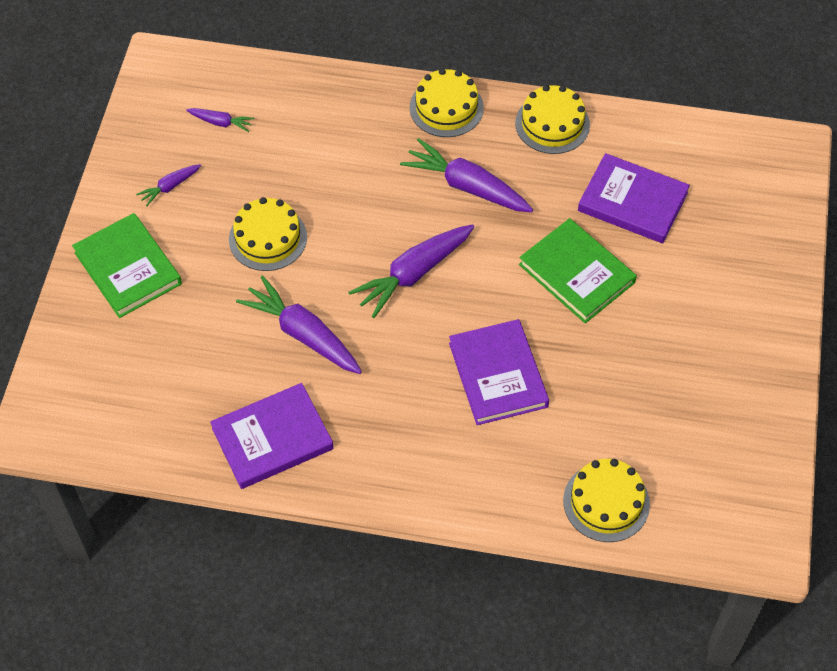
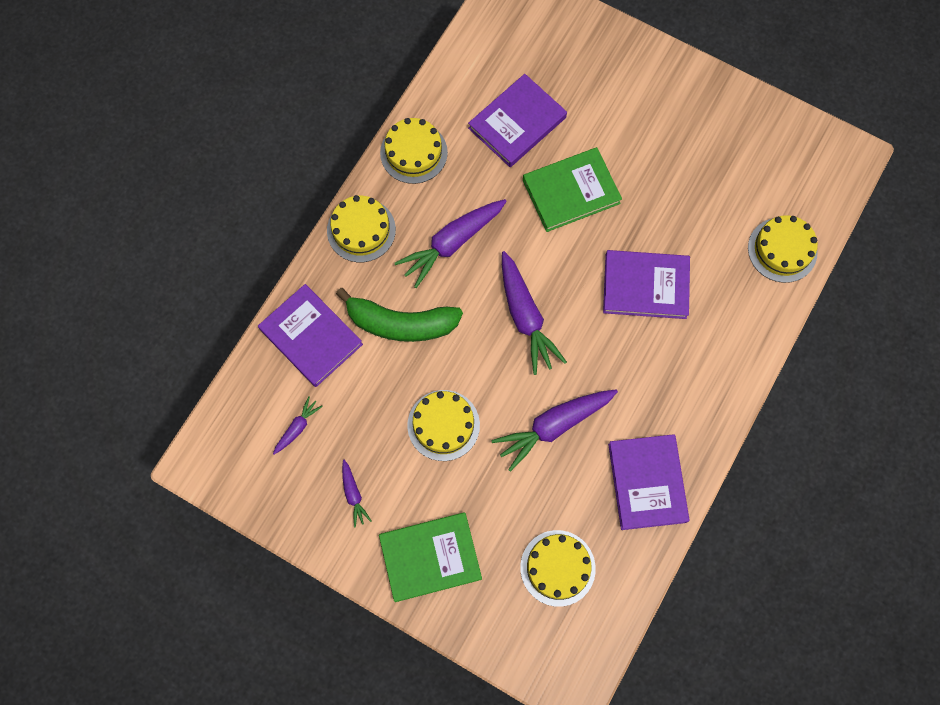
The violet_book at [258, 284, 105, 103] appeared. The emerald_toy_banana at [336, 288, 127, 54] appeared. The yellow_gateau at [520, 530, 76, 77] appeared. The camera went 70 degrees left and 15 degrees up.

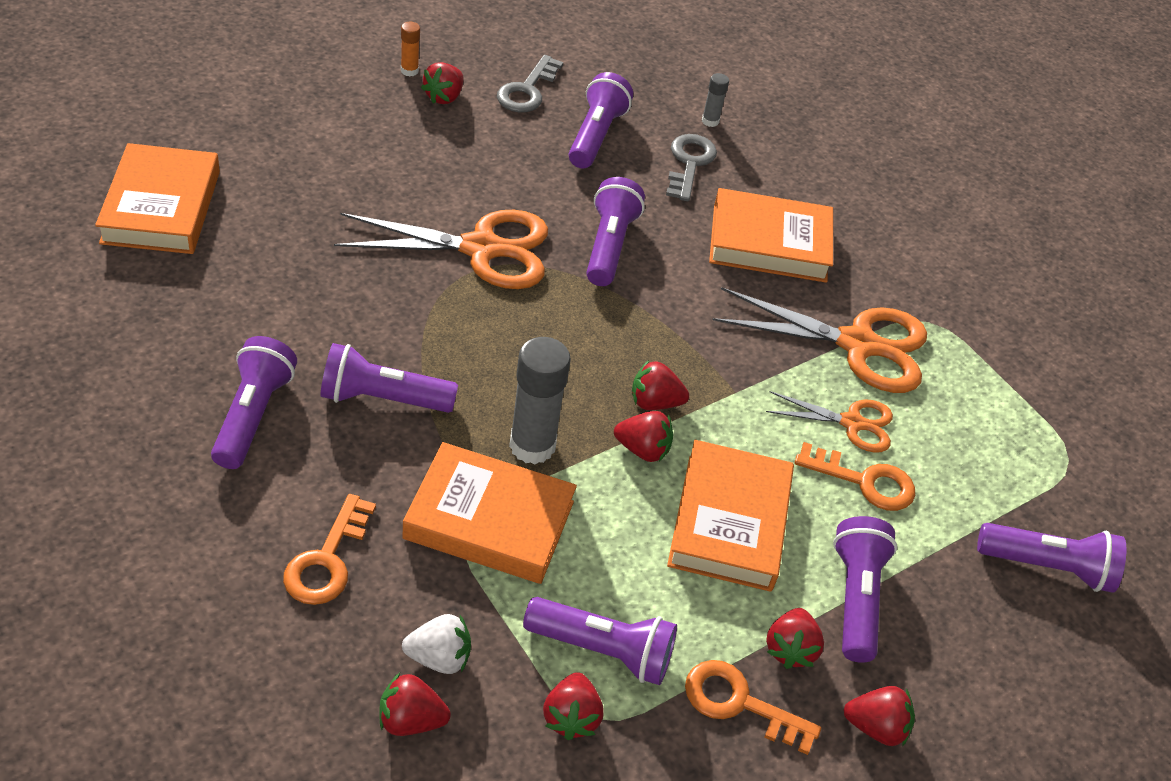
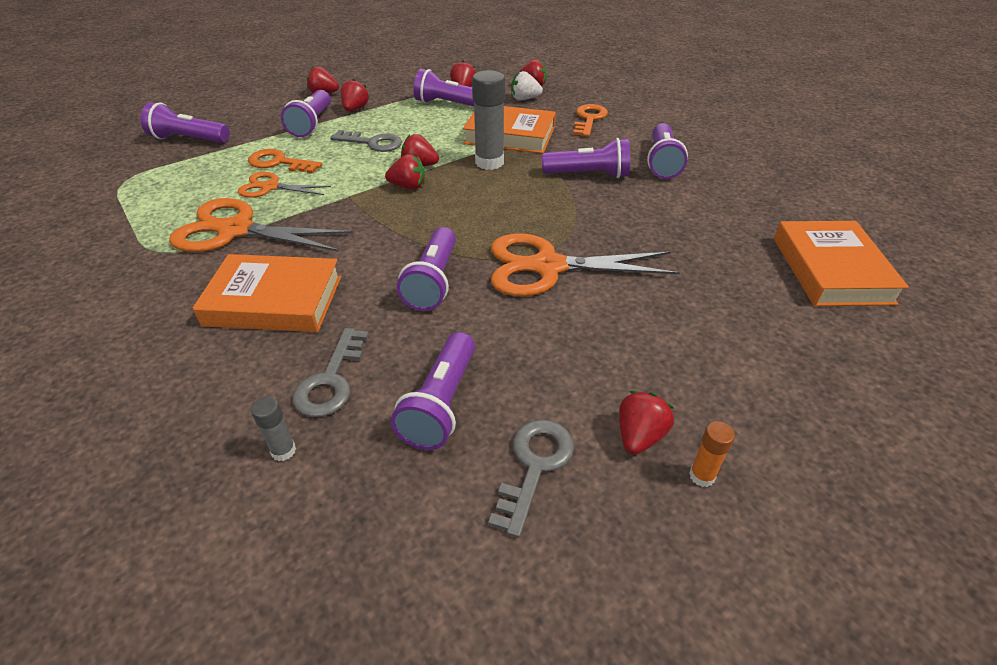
The orange-coloured_book at [667, 440, 127, 152] was replaced by the gray_latchkey at [330, 130, 72, 22]. The orange-coloured_latchkey at [685, 660, 136, 95] disappeared. The camera went 175 degrees left and 5 degrees down.

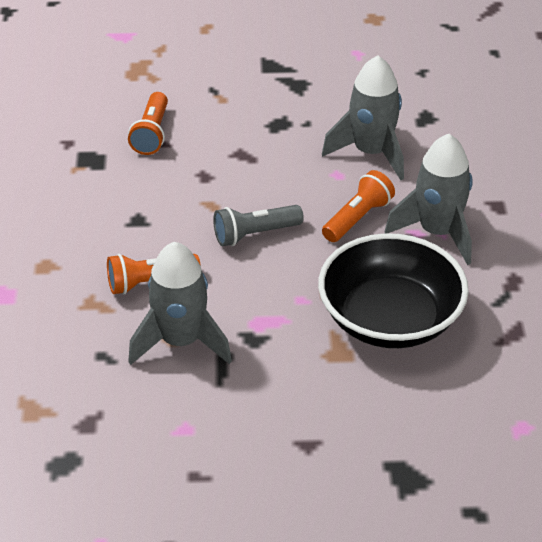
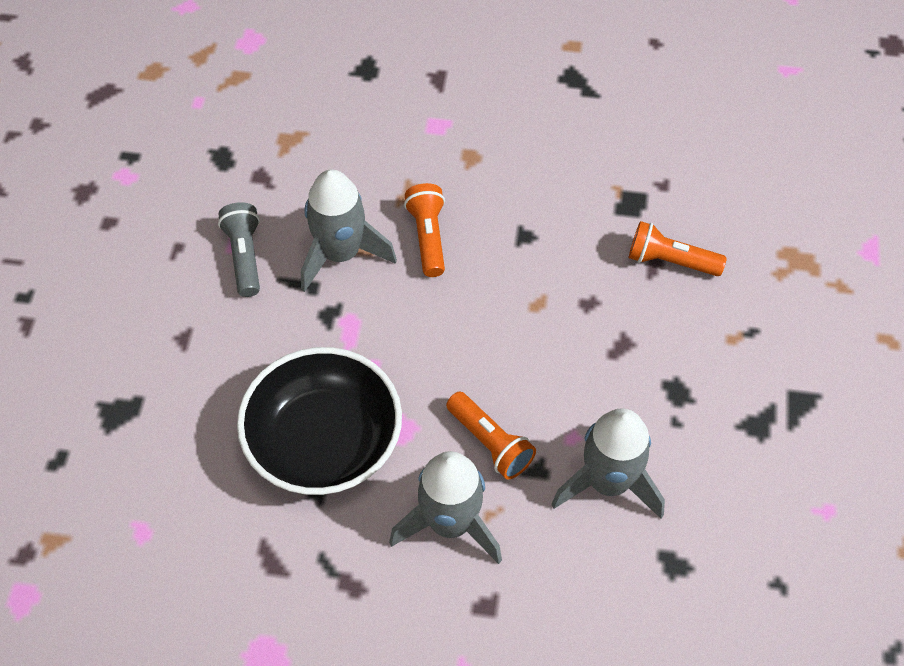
The gray_torch moved from [213, 205, 91, 41] to [218, 202, 42, 95]. The camera went 100 degrees right and 15 degrees up.

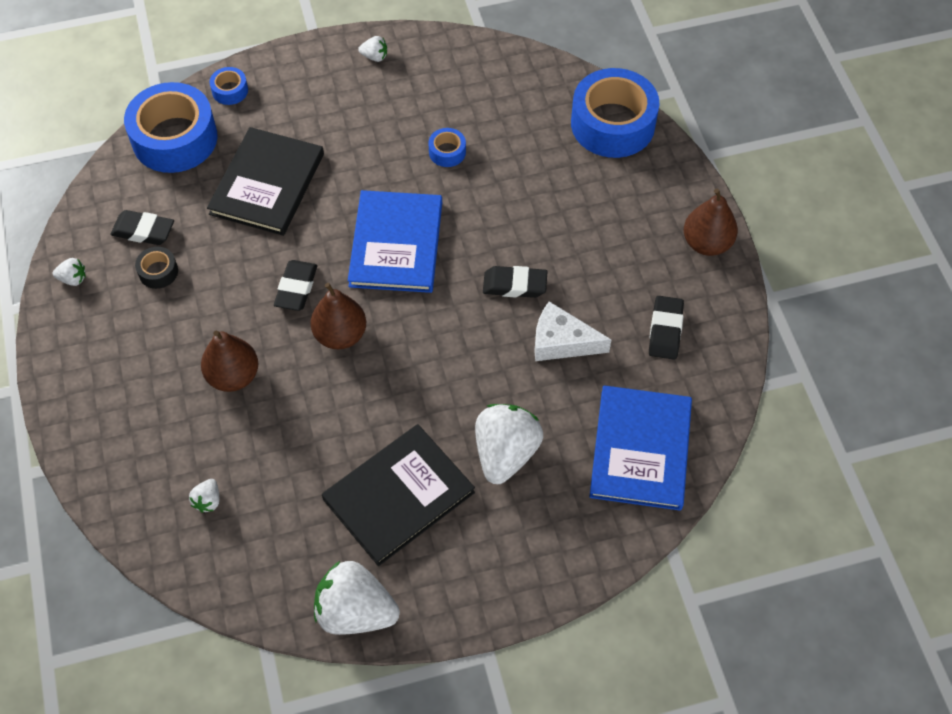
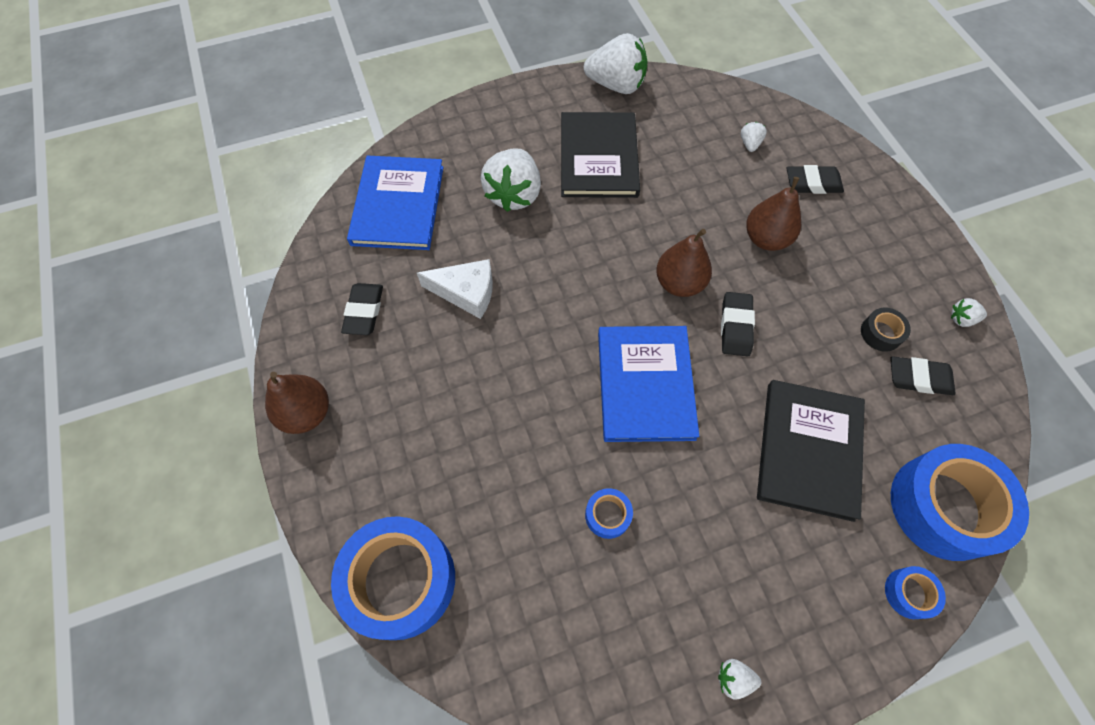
The ebony_gum_eraser moved from [483, 266, 65, 32] to [786, 165, 58, 29]. The ebony_book at [322, 424, 153, 142] turned 45 degrees counterclockwise. The camera went 175 degrees right and 5 degrees up.

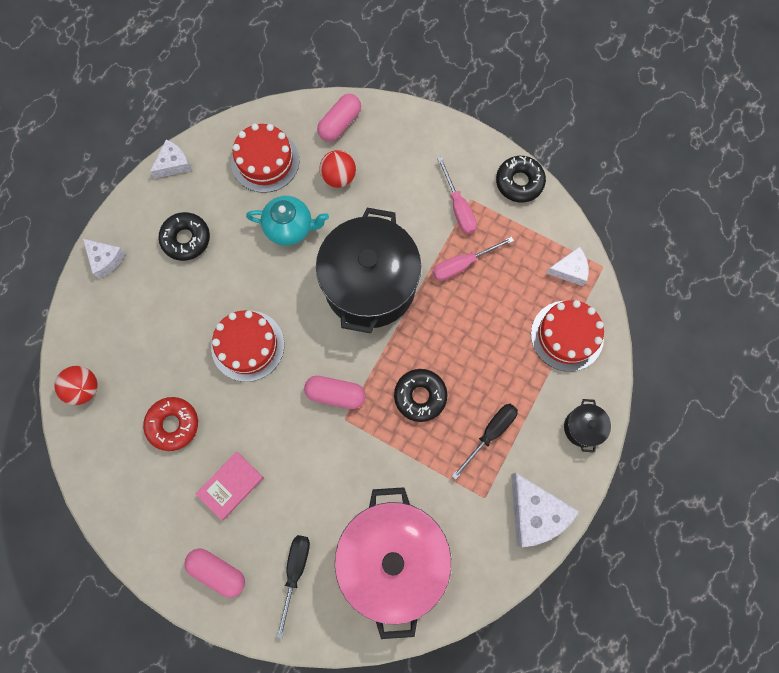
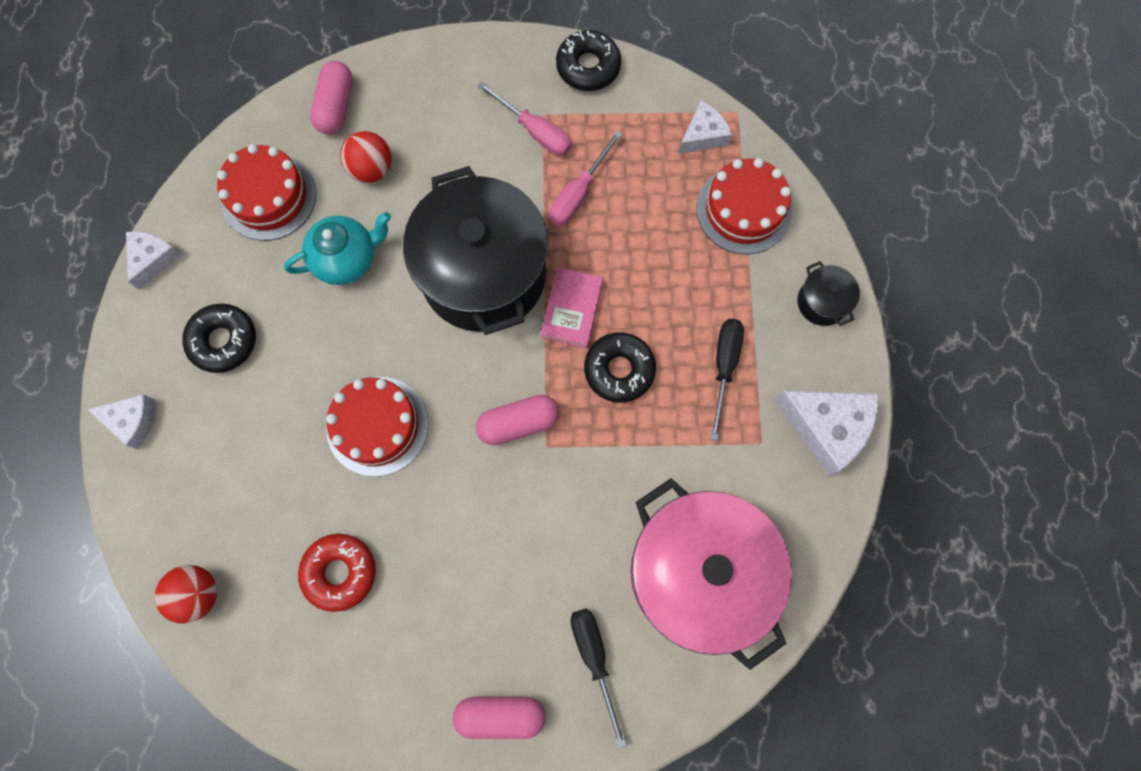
The rosy_book moved from [196, 452, 68, 68] to [541, 267, 62, 81]. The camera went 30 degrees left and 0 degrees up.

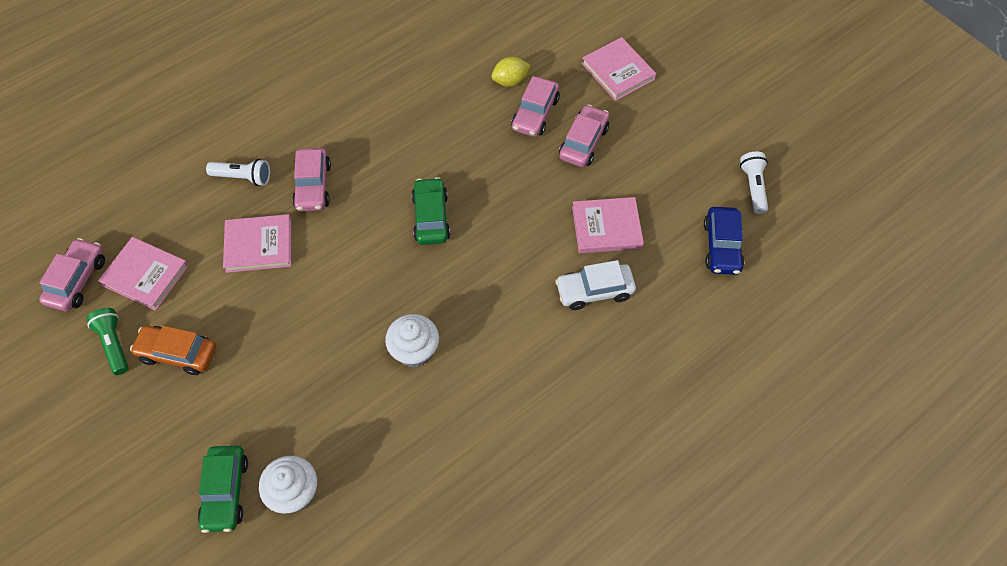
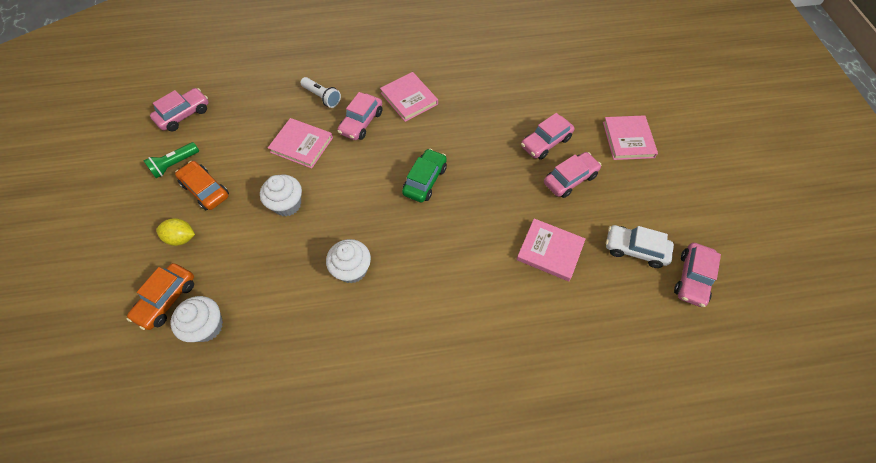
The yellow_lemon moved from [491, 57, 40, 30] to [156, 218, 39, 28]. The white_torch at [740, 151, 28, 63] was replaced by the rosy_toy_car at [674, 243, 47, 64]. The blue_toy_car at [704, 207, 40, 68] disappeared. The rosy_book moved from [98, 237, 91, 74] to [380, 72, 58, 50]. The white_toy_car moved from [555, 260, 81, 50] to [606, 225, 68, 43]. The emerald_torch at [86, 308, 43, 67] turned 135 degrees counterclockwise. The emerald_toy_car at [198, 446, 50, 87] became the orange-coloured_toy_car at [127, 263, 67, 67]. The white_muffin at [260, 175, 42, 41] appeared. The camera went 30 degrees right and 0 degrees up.

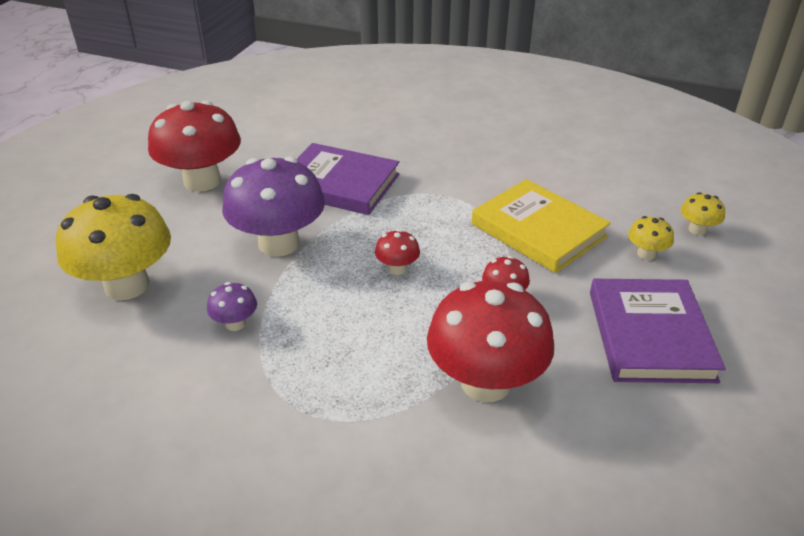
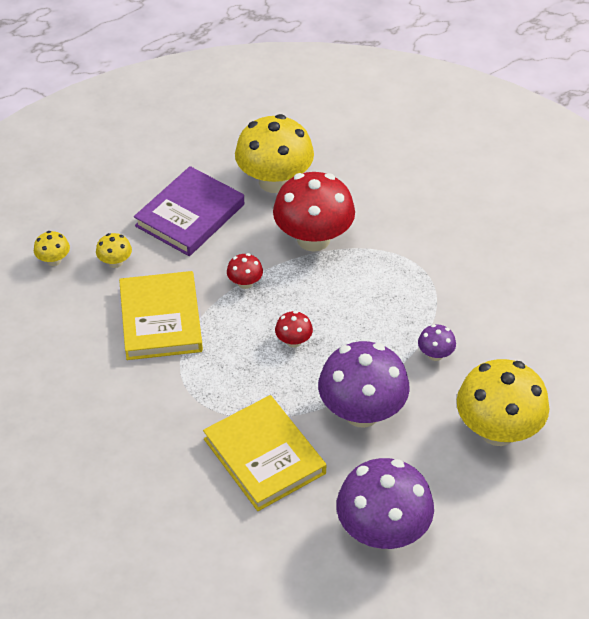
The crimson_mushroom at [148, 100, 93, 92] became the violet_mushroom at [337, 458, 97, 91]. The violet_book at [297, 143, 102, 72] became the yellow_book at [203, 395, 123, 116]. The yellow_mushroom at [235, 114, 79, 79] appeared. The camera went 145 degrees left and 10 degrees up.

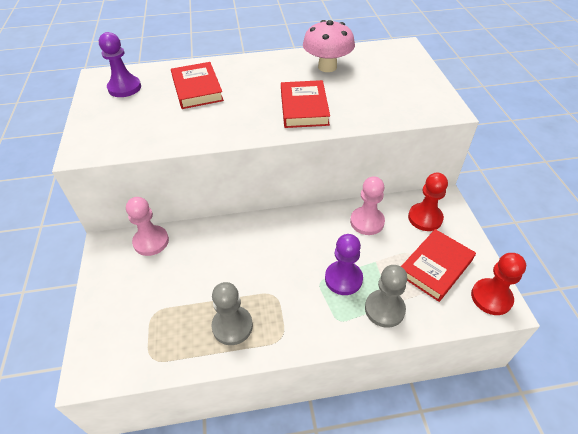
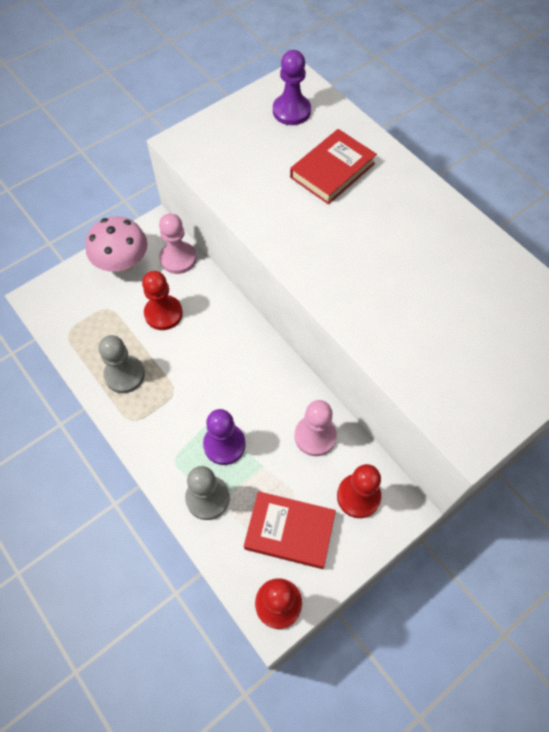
The rosy_mushroom moved from [303, 20, 52, 52] to [85, 217, 62, 56]. The crimson_book at [281, 80, 49, 48] disappeared. The crimson_pawn at [142, 271, 41, 59] appeared. The camera went 60 degrees right and 15 degrees up.

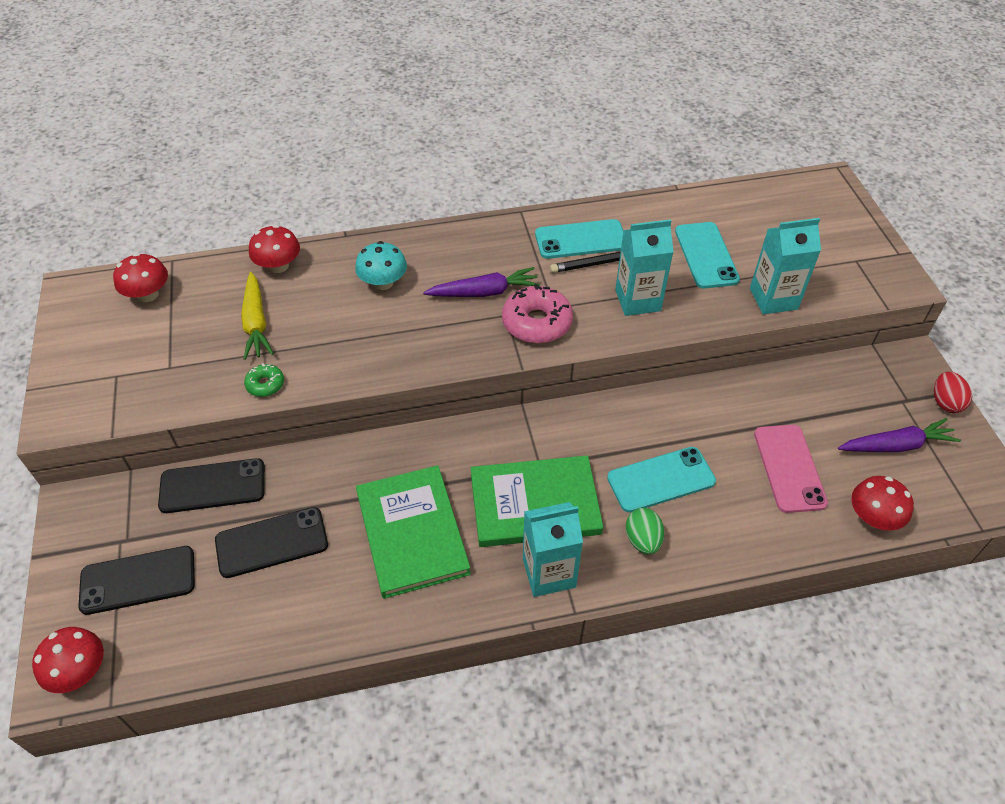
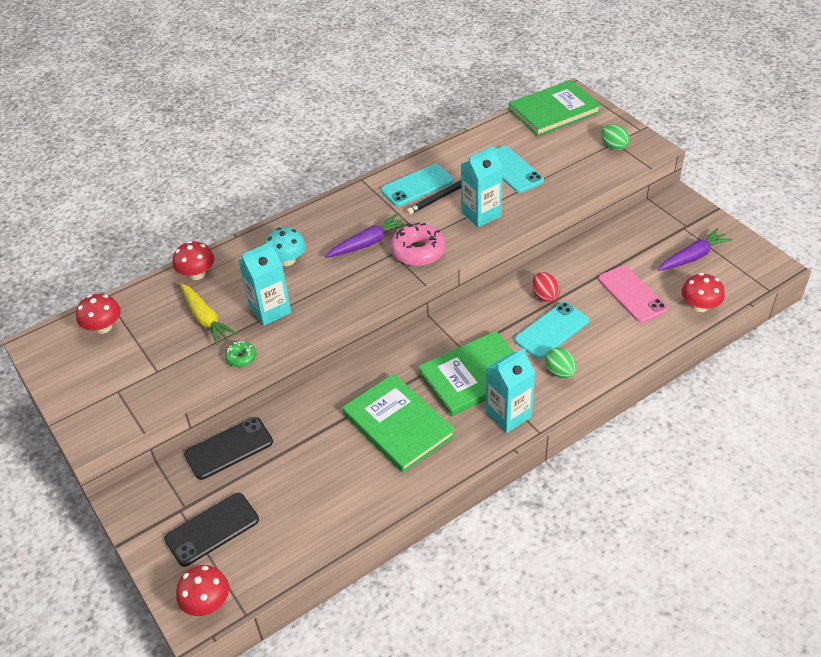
The teal_carton moved from [750, 218, 71, 96] to [238, 241, 53, 85]. The crimson_toy_egg moved from [934, 372, 38, 41] to [532, 272, 28, 30]. The ebony_phone at [215, 507, 113, 71] disappeared. The emerald_book at [509, 80, 93, 56] appeared. The emerald_toy_egg at [601, 124, 29, 26] appeared. The camera went 20 degrees left and 5 degrees down.

